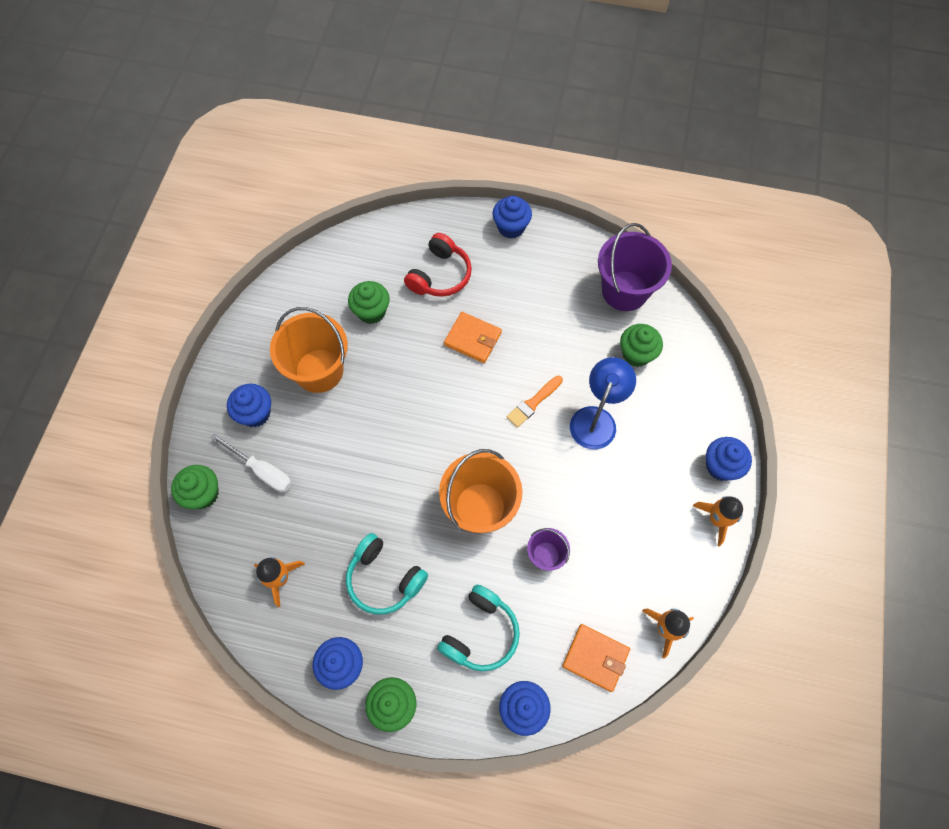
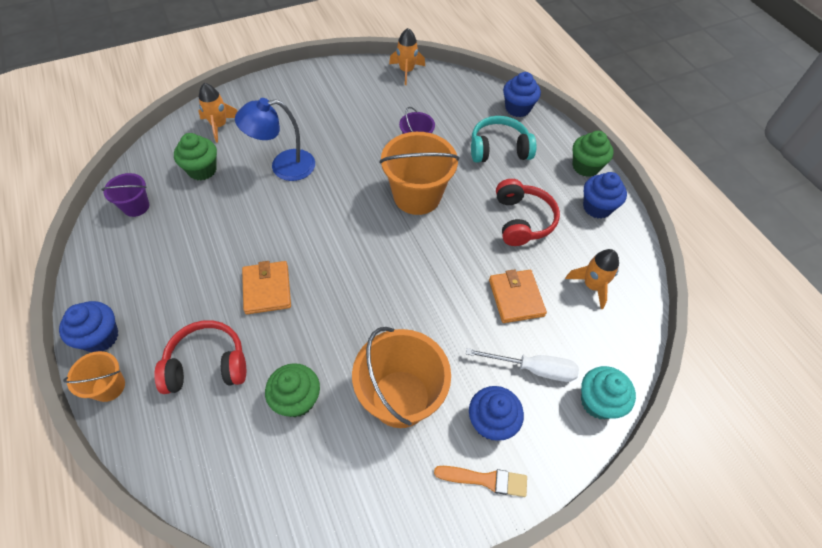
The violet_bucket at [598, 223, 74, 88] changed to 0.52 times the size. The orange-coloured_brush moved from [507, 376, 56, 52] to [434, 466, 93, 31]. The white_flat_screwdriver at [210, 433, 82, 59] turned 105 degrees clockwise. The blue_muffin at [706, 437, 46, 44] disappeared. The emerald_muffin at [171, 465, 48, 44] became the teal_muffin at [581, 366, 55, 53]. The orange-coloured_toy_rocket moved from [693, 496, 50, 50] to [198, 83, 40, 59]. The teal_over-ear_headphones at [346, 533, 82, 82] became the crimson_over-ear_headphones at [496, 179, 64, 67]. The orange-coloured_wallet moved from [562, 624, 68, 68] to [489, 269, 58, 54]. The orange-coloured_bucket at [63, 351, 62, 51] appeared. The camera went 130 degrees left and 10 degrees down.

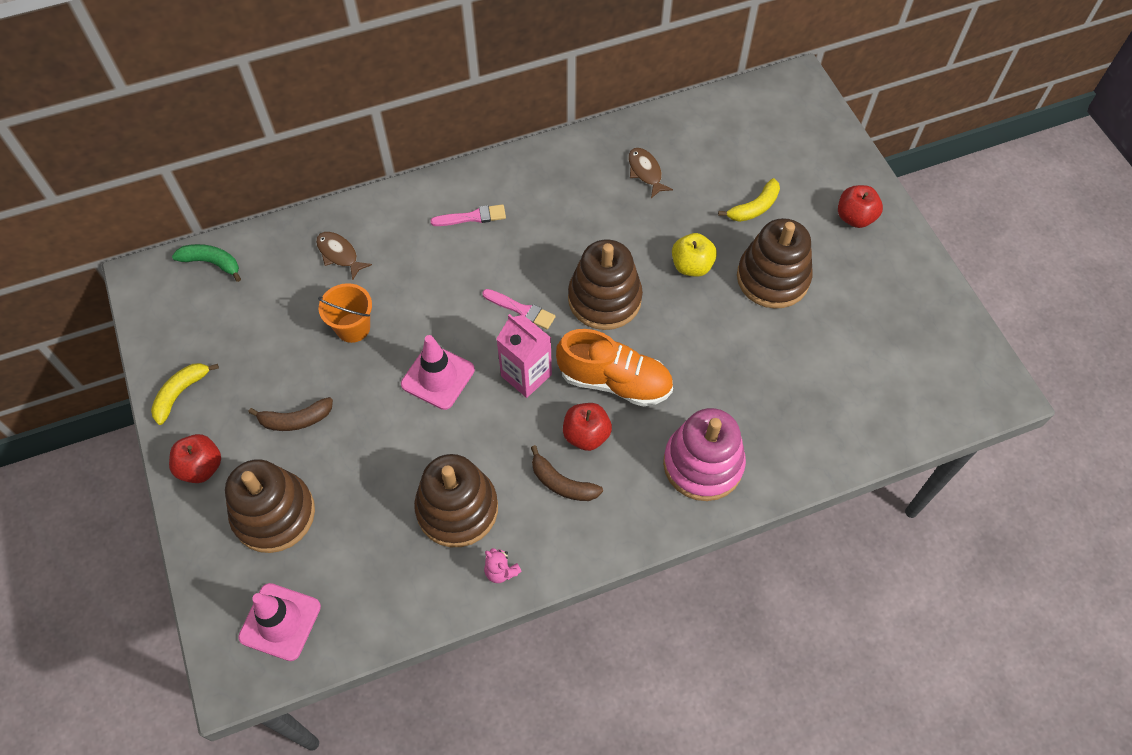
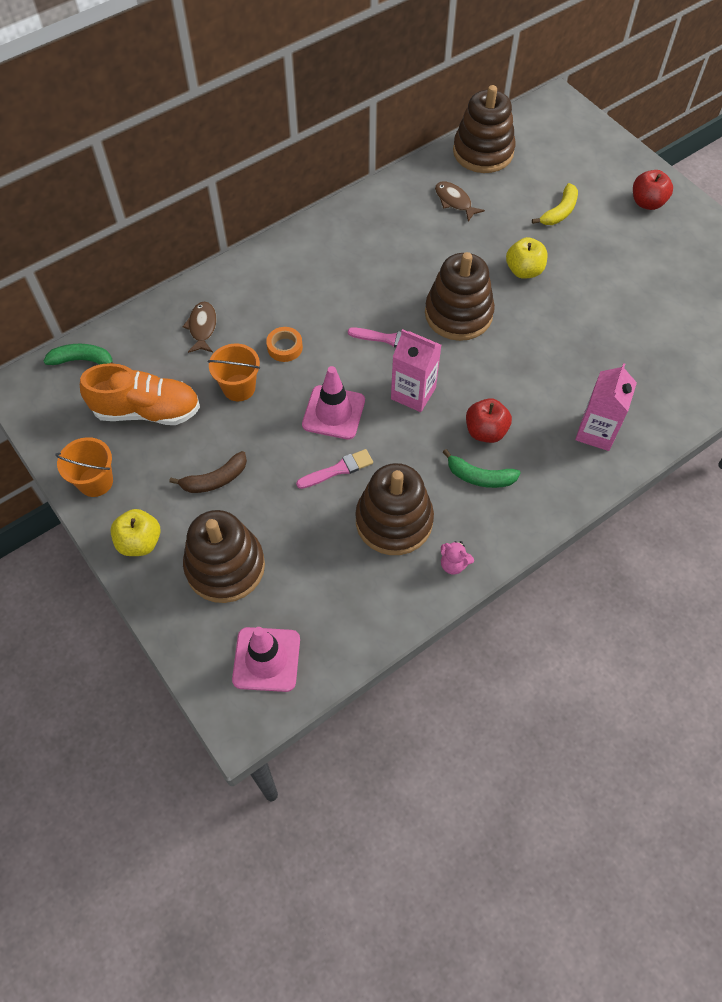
The rosy_brush moved from [430, 204, 76, 22] to [296, 449, 77, 40]. The brown_stacking_toy moved from [737, 218, 76, 91] to [453, 85, 63, 88]. The brown_toy_fish at [316, 232, 56, 48] turned 60 degrees clockwise. The orange-coloured_sneaker moved from [556, 329, 117, 78] to [80, 363, 120, 62]. The yellow_toy_banana at [151, 363, 68, 62] was replaced by the orange-coloured_bucket at [55, 437, 58, 60]. The rosy_stacking_toy at [663, 408, 83, 93] was replaced by the rosy_carton at [575, 363, 62, 88]. The crimson_apple_fruit at [169, 434, 52, 49] became the yellow_apple_fruit at [110, 509, 51, 47]. The brown_toy_banana at [531, 445, 72, 56] became the emerald_toy_banana at [443, 449, 78, 39]. The orange-coloured_roll_of_tape at [266, 327, 37, 35] appeared. The camera went 15 degrees left and 0 degrees up.

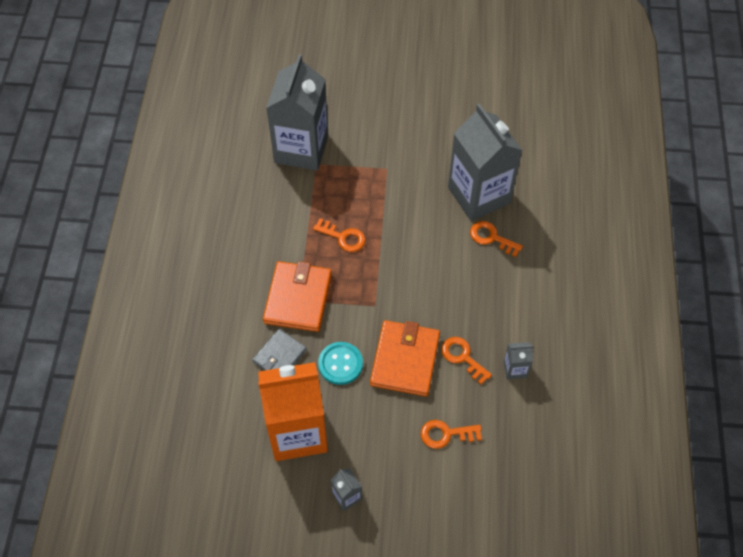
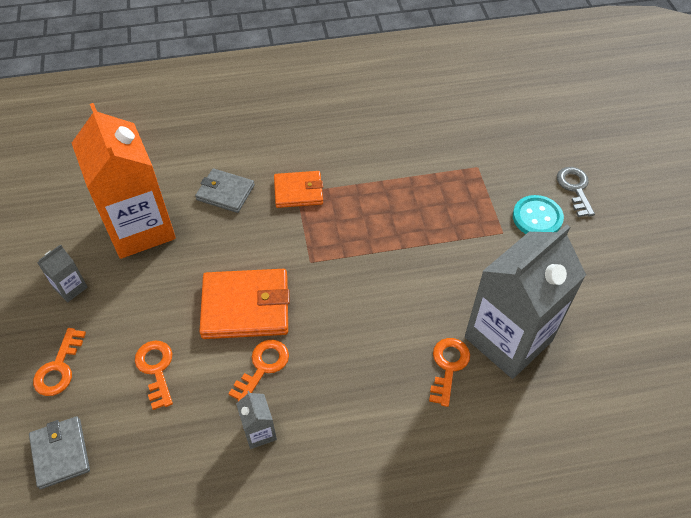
The gray_carton at [266, 54, 62, 117] disappeared. The orange-coloured_latchkey moved from [313, 218, 53, 34] to [33, 328, 53, 68]. The orange-coloured_wallet at [263, 261, 69, 71] changed to 0.62 times the size. The teal_sewing_button moved from [318, 342, 45, 43] to [513, 195, 51, 39]. The gray_latchkey at [557, 167, 38, 50] appeared. The gray_wallet at [29, 416, 61, 73] appeared. The camera went 75 degrees right and 5 degrees down.

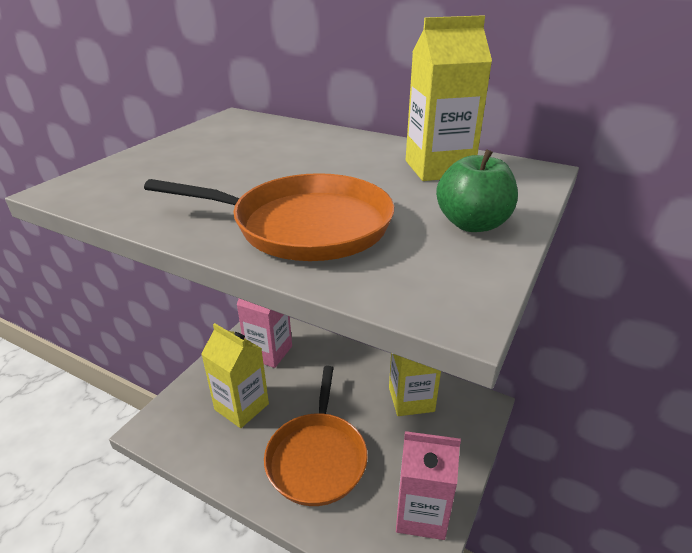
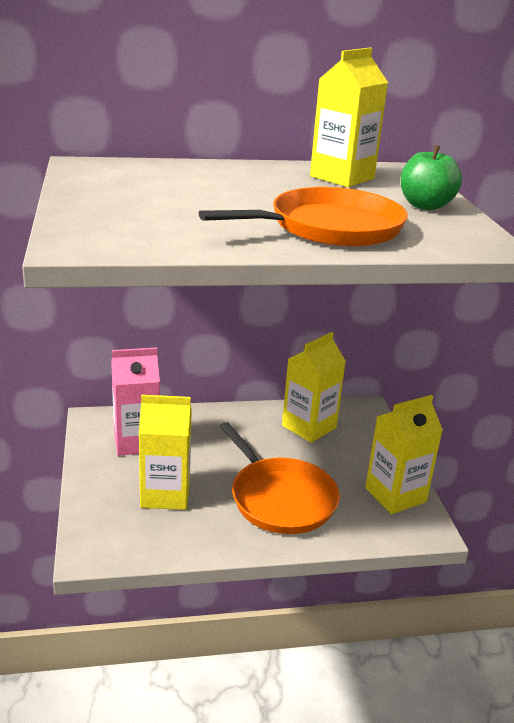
The rosy_carton at [396, 431, 65, 109] became the yellow_carton at [365, 395, 78, 119]. The camera went 40 degrees left and 5 degrees down.

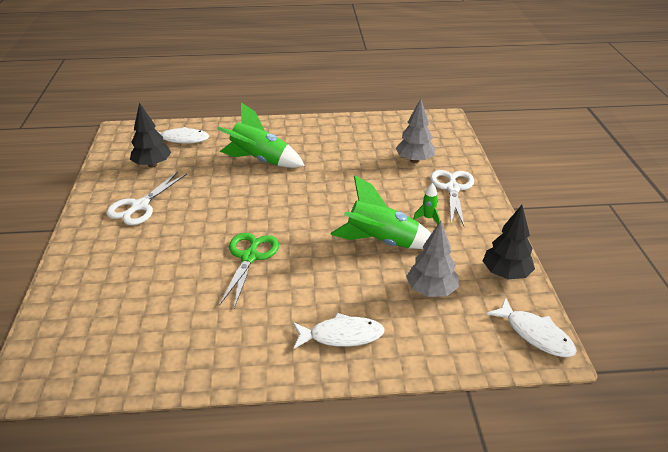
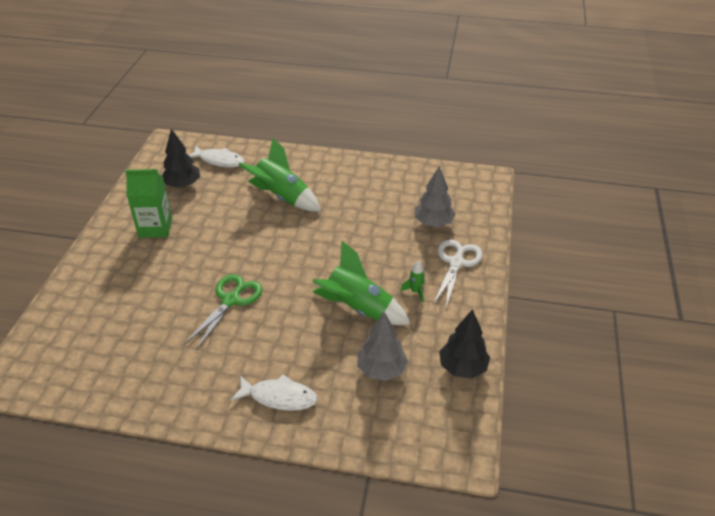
The white_pair_of_scissors at [107, 171, 80, 54] was replaced by the emerald_carton at [125, 169, 47, 69]. The white_toy_fish at [487, 298, 90, 59] disappeared. The camera went 15 degrees right and 5 degrees up.

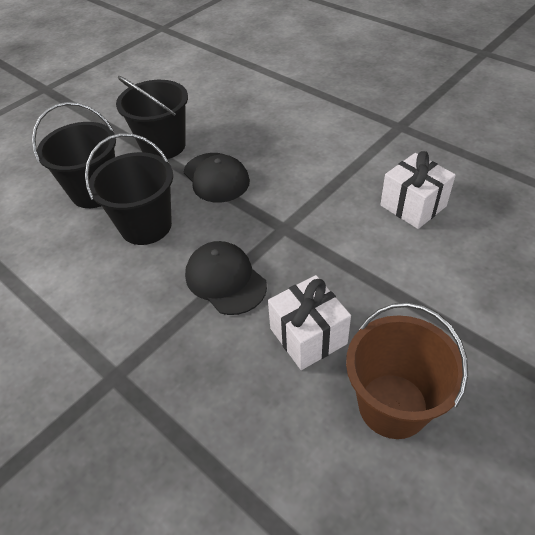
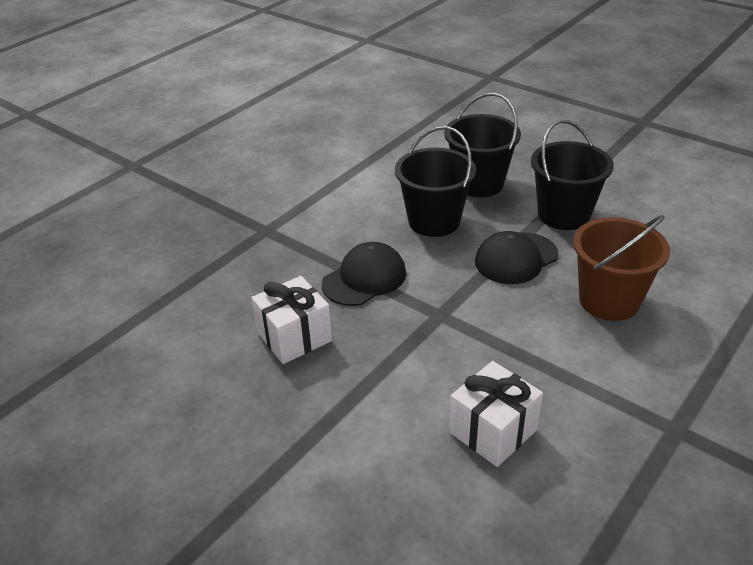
The brown_bucket moved from [346, 302, 122, 137] to [573, 215, 97, 106]. The camera went 85 degrees right and 10 degrees down.

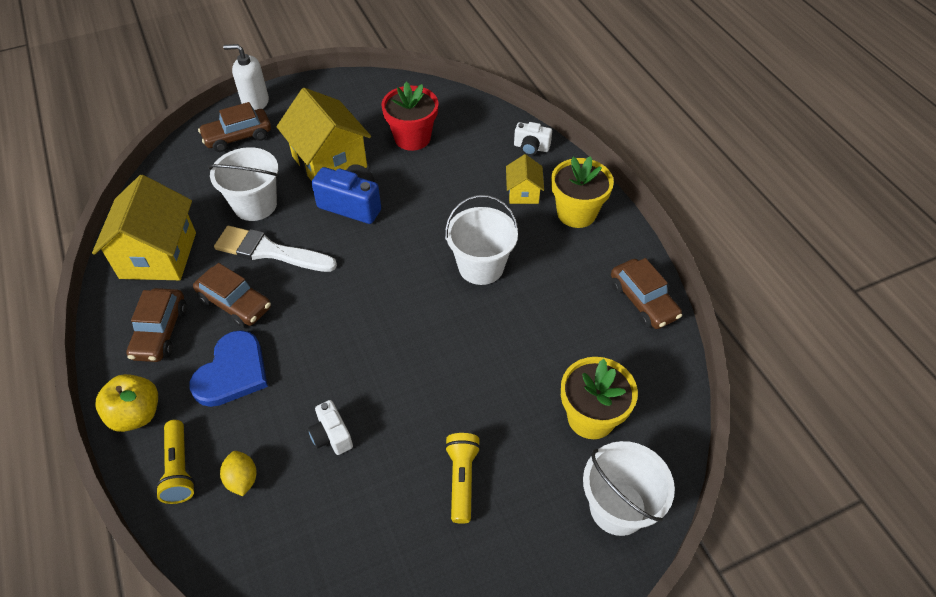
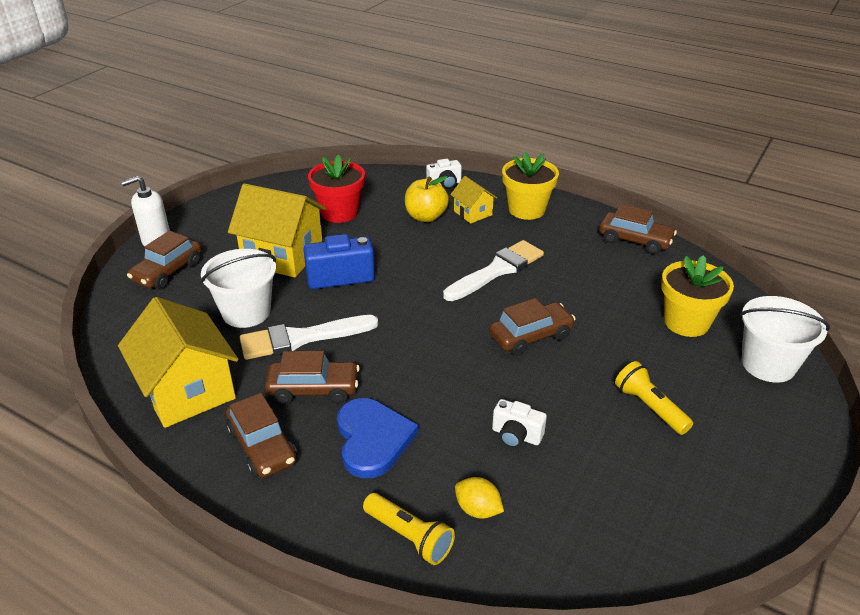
The white_bucket at [445, 195, 73, 90] was replaced by the white_brush at [443, 240, 101, 61]. The yellow_apple_fruit moved from [95, 374, 63, 58] to [405, 176, 44, 46]. The brown_toy_car at [489, 298, 87, 58] appeared. The camera went 35 degrees left and 15 degrees down.

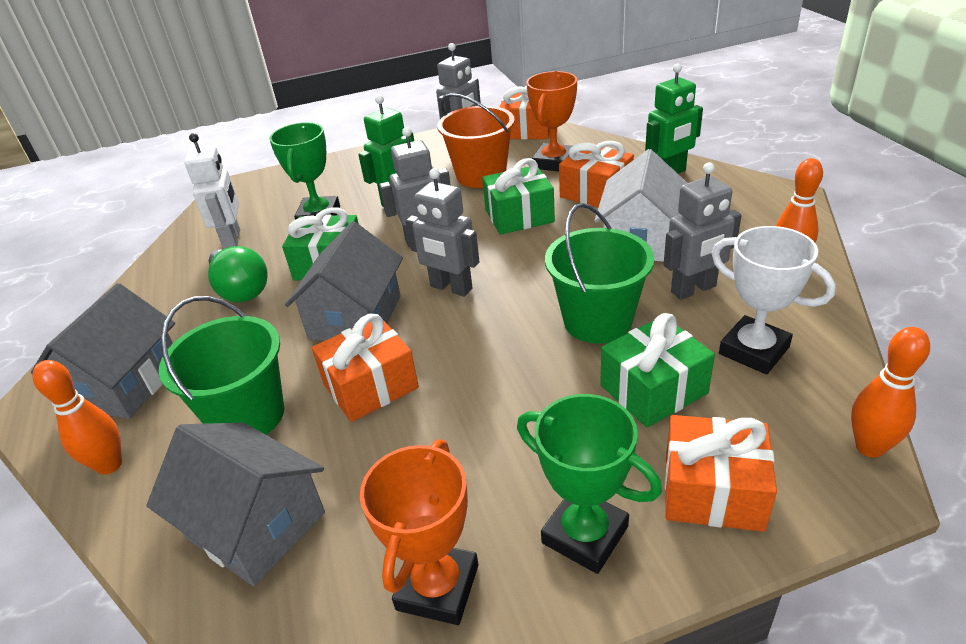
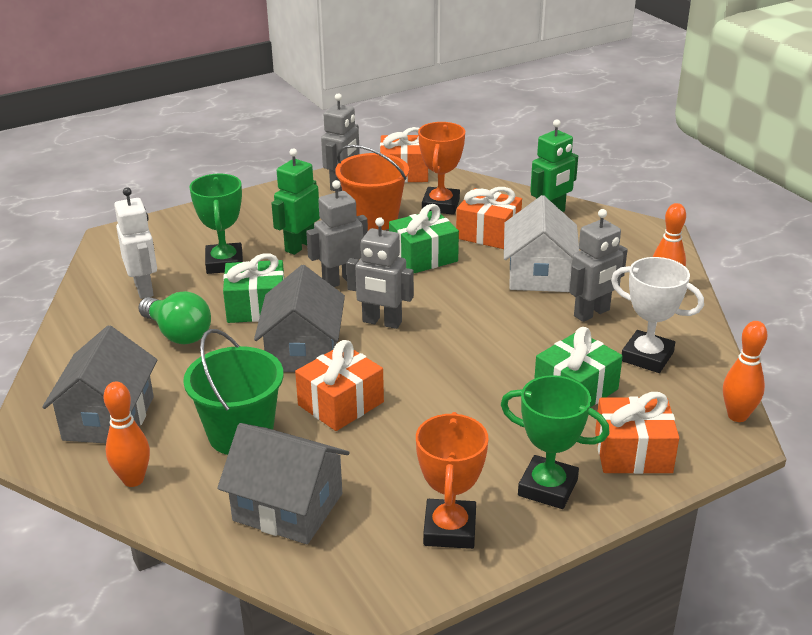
The emerald_bucket at [545, 203, 109, 141] disappeared. The camera went 15 degrees left and 5 degrees down.

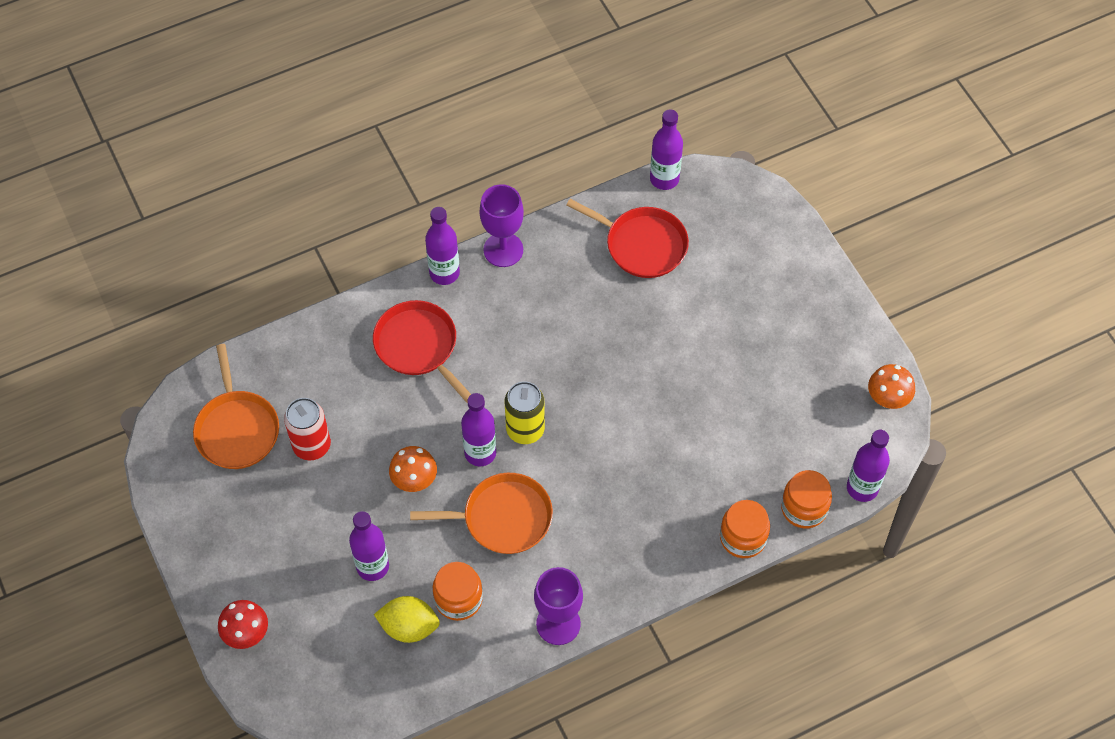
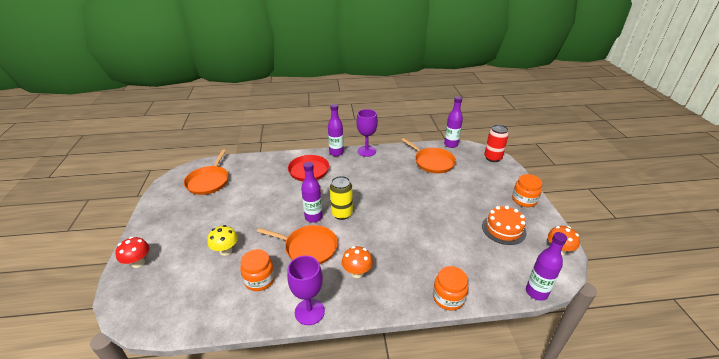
The crimson_frying_pan at [566, 199, 123, 79] became the orange-coloured_frying_pan at [402, 138, 54, 35]. The crimson_soda_can moved from [284, 398, 47, 62] to [484, 124, 25, 38]. The orange-coloured_mushroom moved from [389, 446, 48, 46] to [342, 246, 31, 32]. The orange-coloured_jar moved from [781, 470, 51, 58] to [512, 174, 30, 33]. The violet_flask at [349, 511, 40, 70] was replaced by the yellow_mushroom at [207, 225, 31, 31]. The yellow_lemon at [374, 596, 66, 47] disappeared. The orange-coloured_gateau at [482, 206, 44, 39] appeared. The camera went 20 degrees right and 25 degrees down.

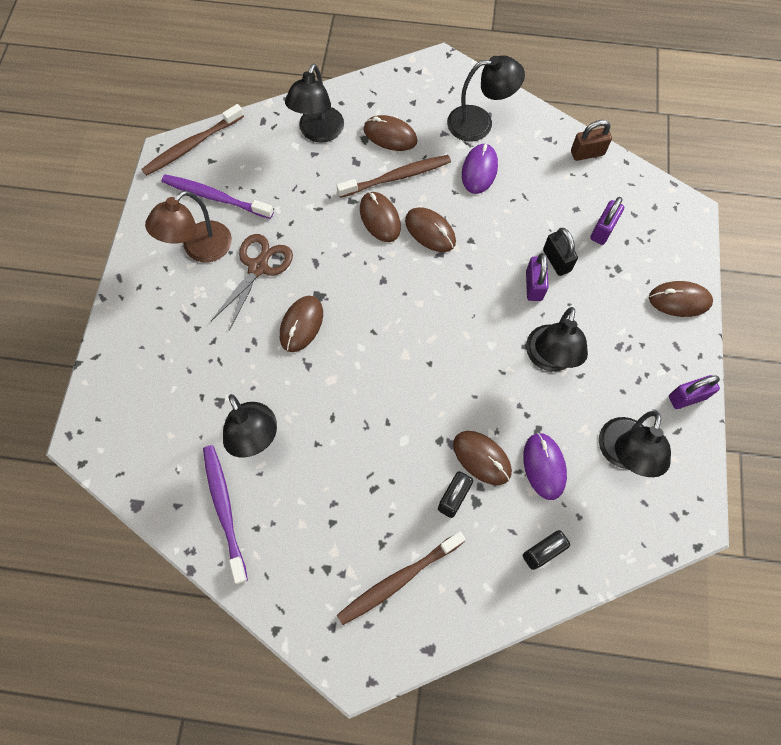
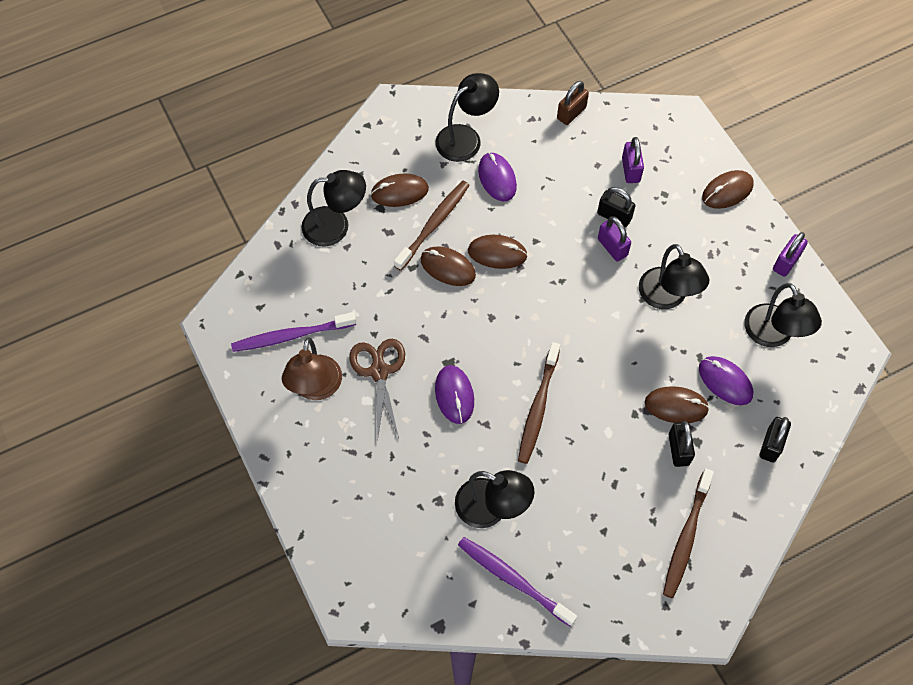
The ebony_lamp at [285, 63, 59, 80] turned 75 degrees counterclockwise. The brown_tooth_brush moved from [141, 104, 103, 72] to [518, 342, 42, 122]. The brown_mouse at [280, 296, 43, 56] became the violet_mouse at [435, 365, 39, 59]. The camera went 35 degrees left and 5 degrees down.

